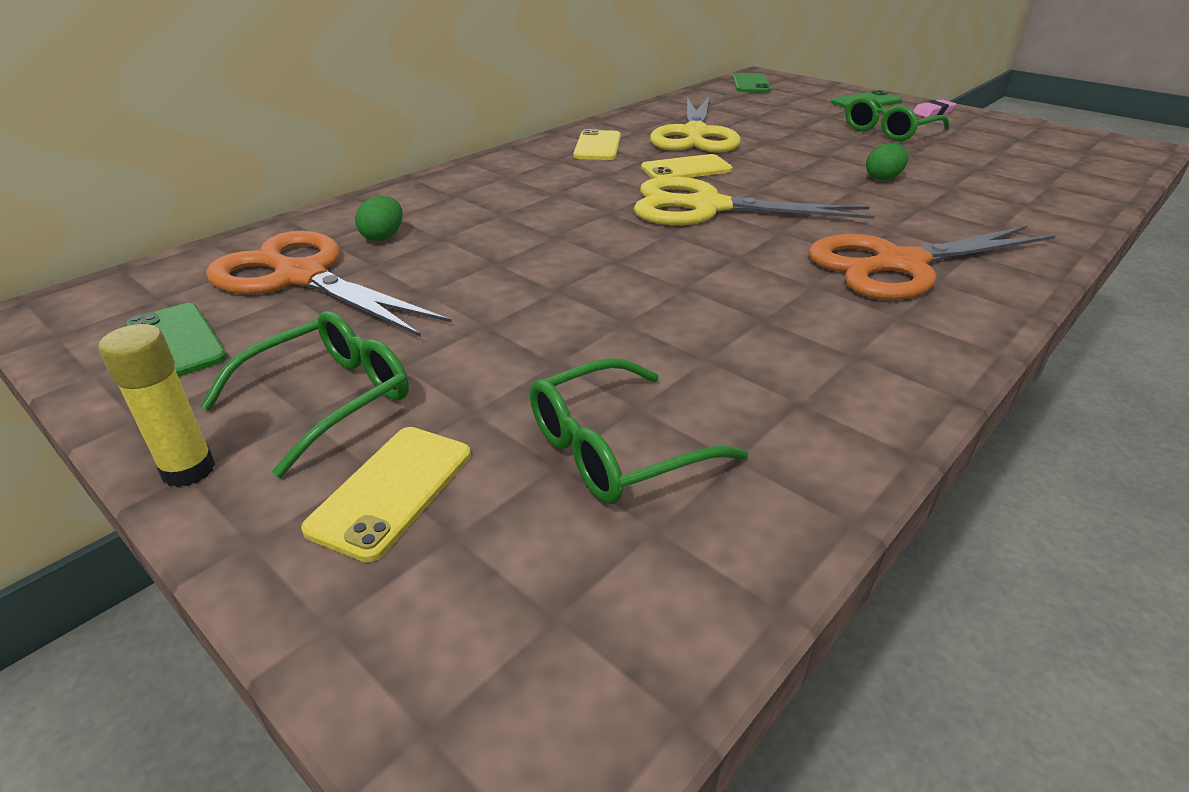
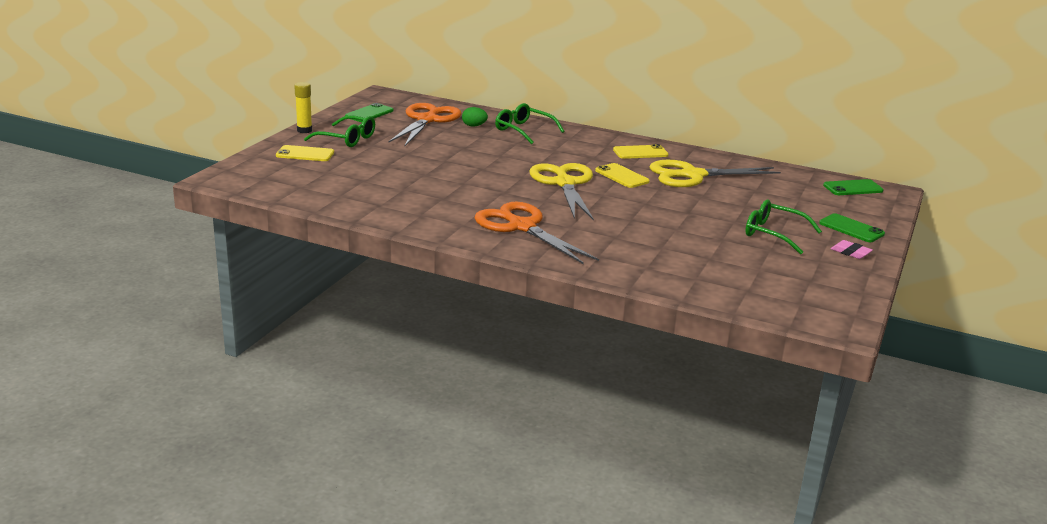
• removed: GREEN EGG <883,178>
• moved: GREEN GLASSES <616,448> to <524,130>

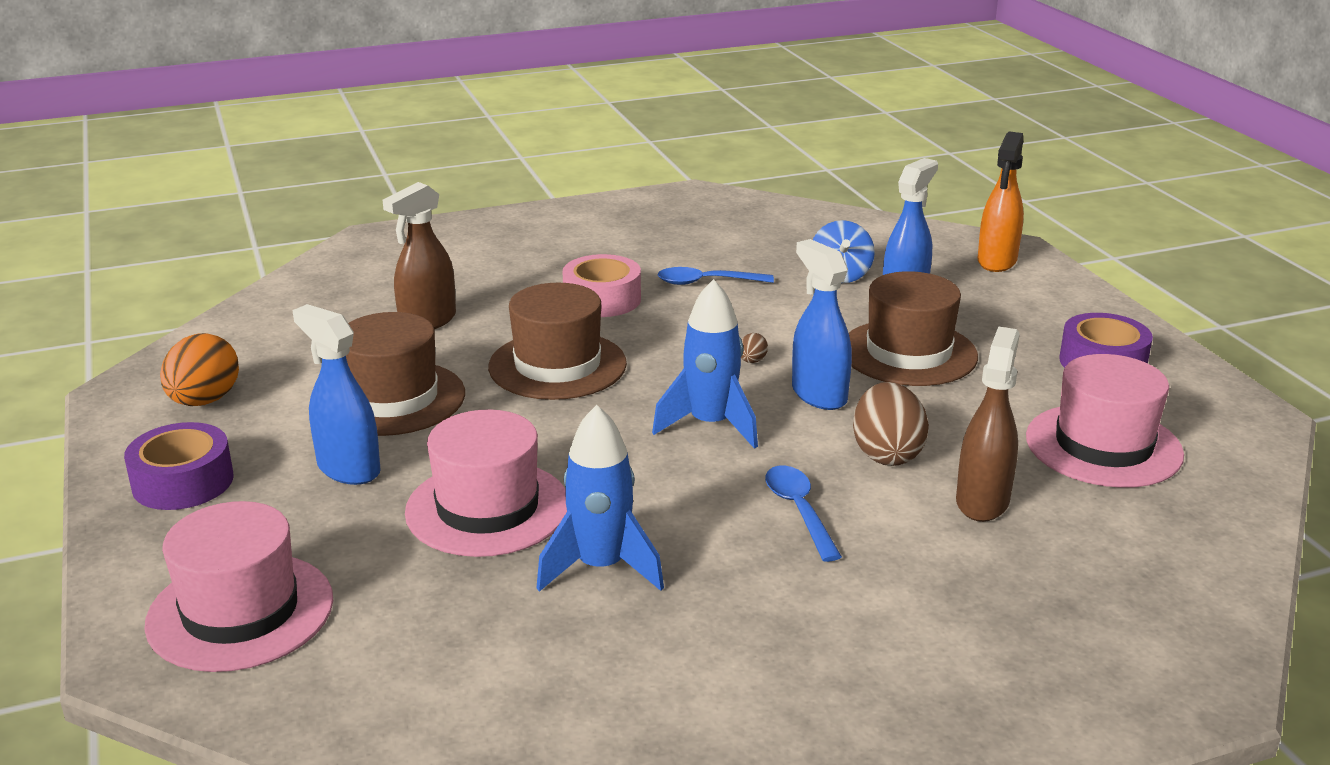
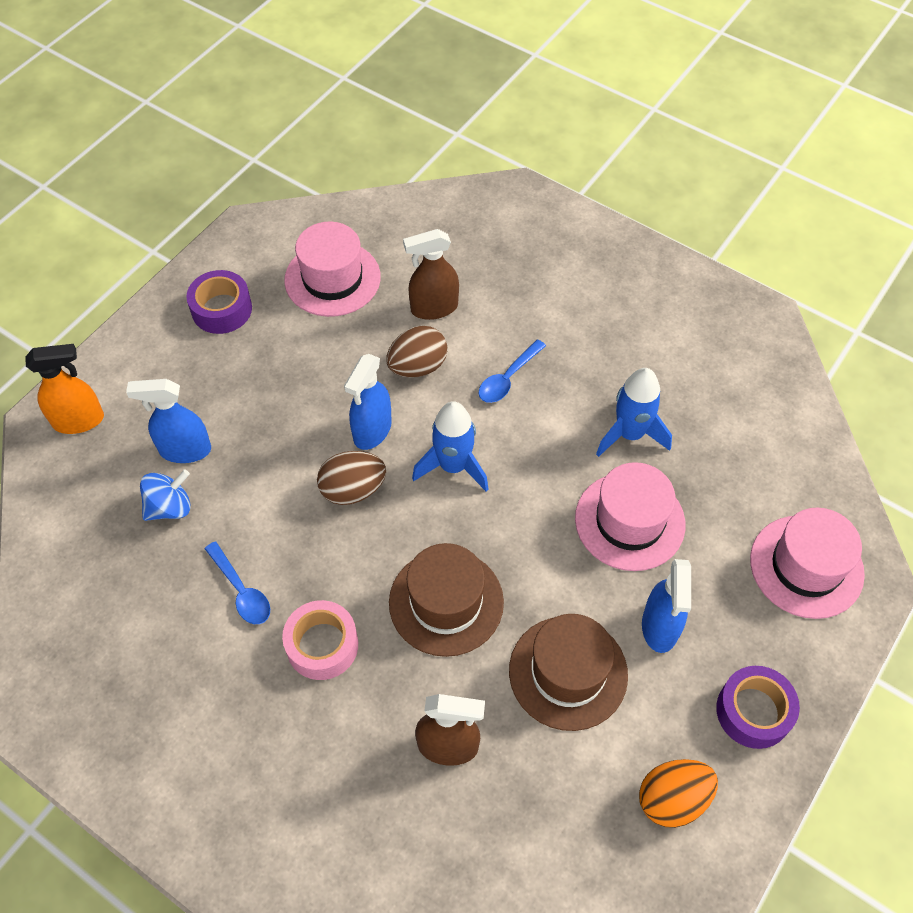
• removed: BROWN HAT <908,353>
• resized: BROWN EGG <752,361> = <353,489> x2.26

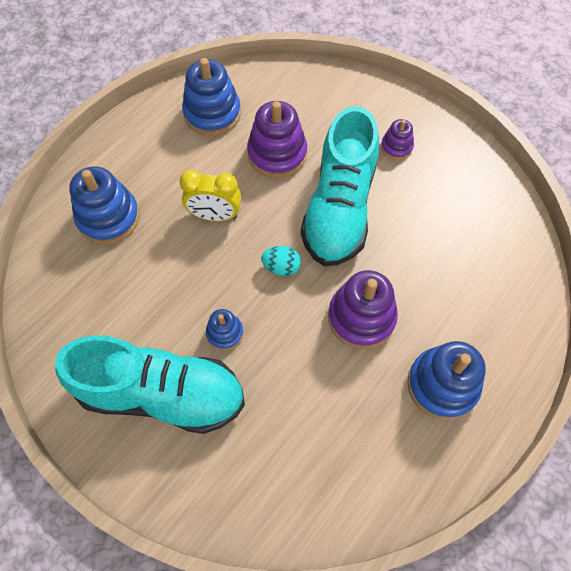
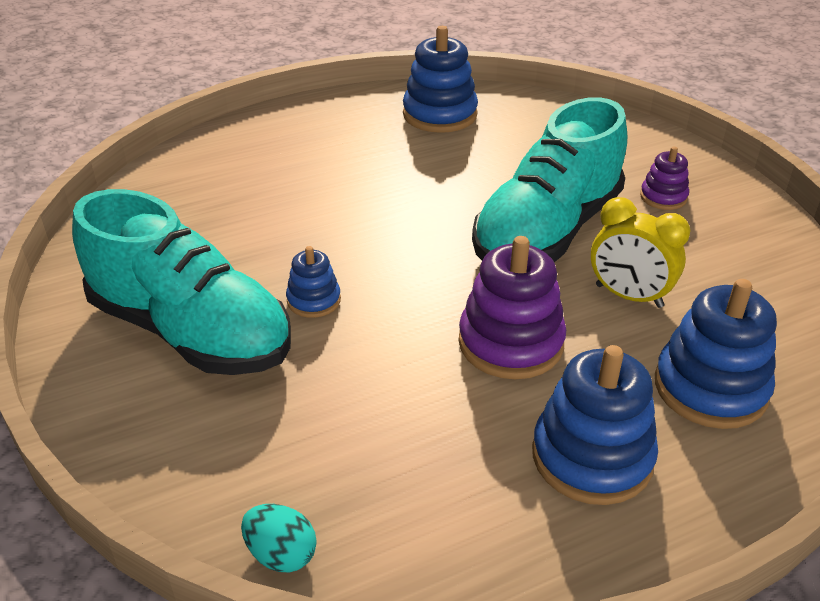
• removed: PURPLE STACKING TOY <277,154>
• moved: BLUE STACKING TOY <108,217> to <710,388>
• moved: YELLOW CLOCK <215,215> to <629,296>
• moved: TURQUOISE EGG <281,267> to <281,554>

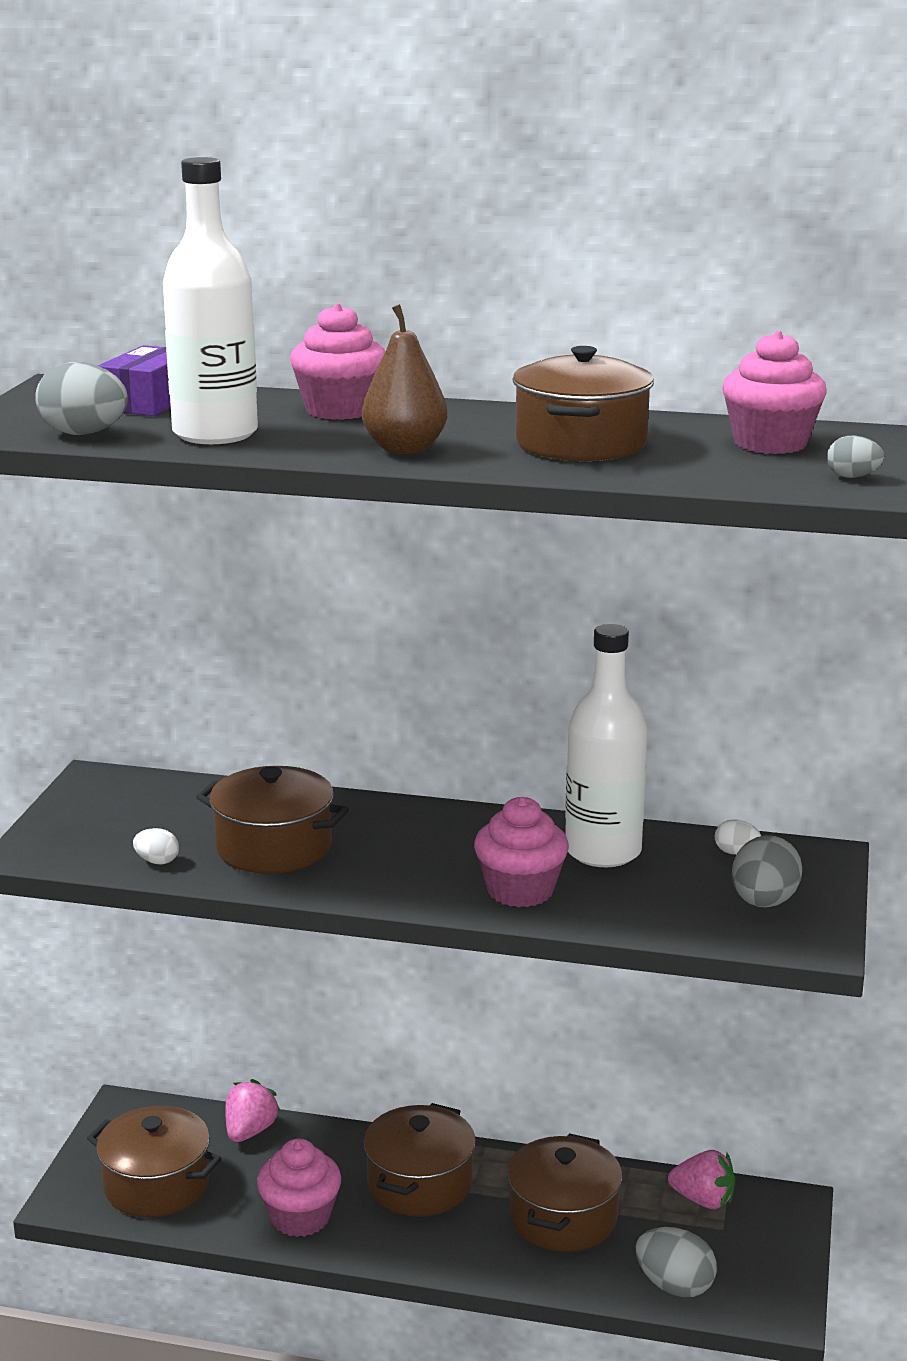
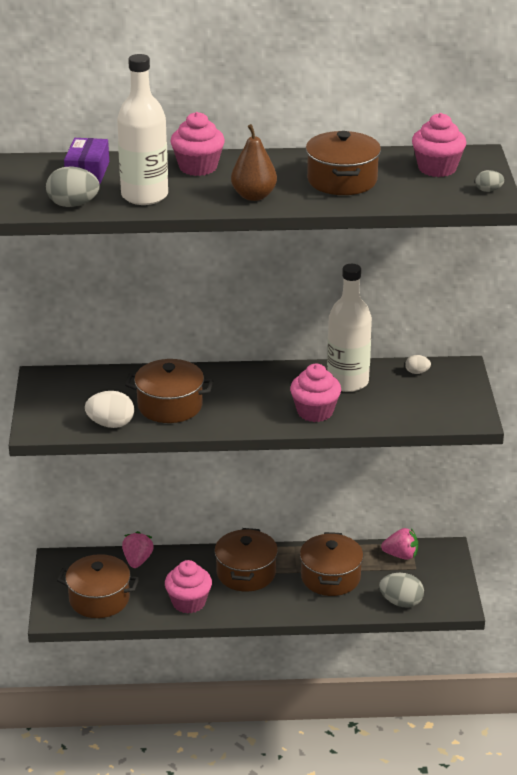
• removed: GREY EGG <763,902>
• resized: WHITE EGG <157,861> = <111,424> x1.85

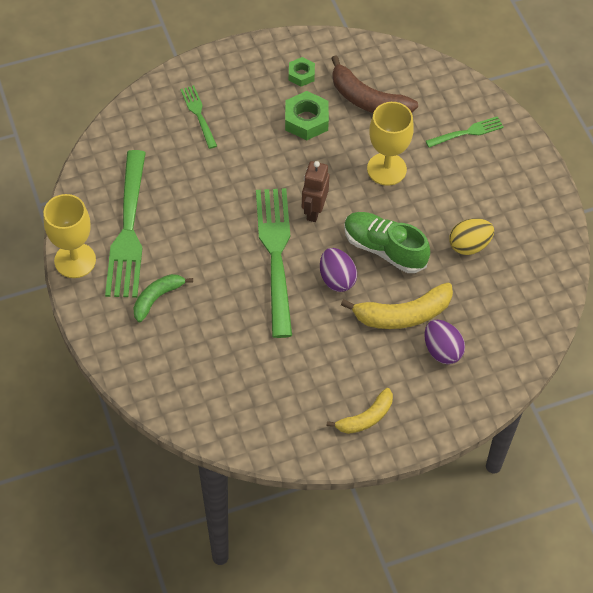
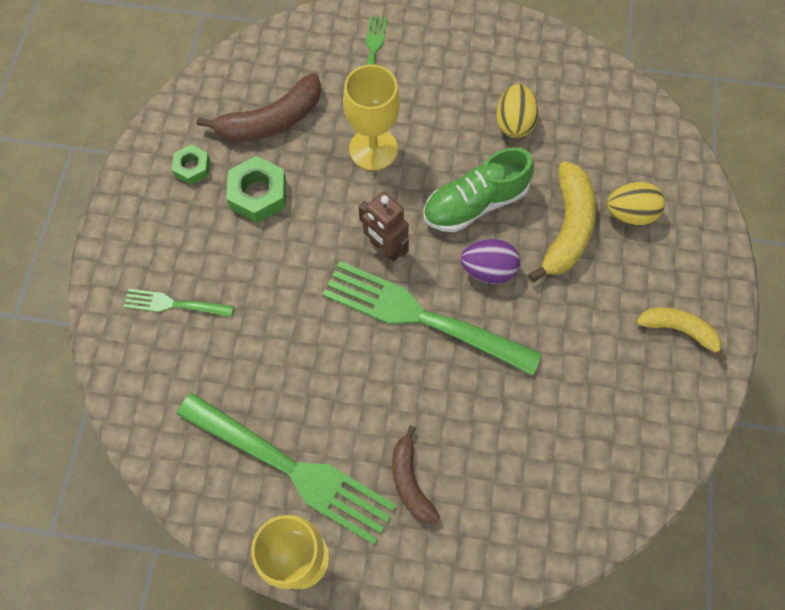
• recoloured: GREEN BANANA <157,298> to BROWN BANANA <410,481>
• recoloured: PURPLE EGG <442,350> to YELLOW EGG <629,214>
• turned: YELLOW BANANA <365,418> = <679,330> 60 degrees counterclockwise

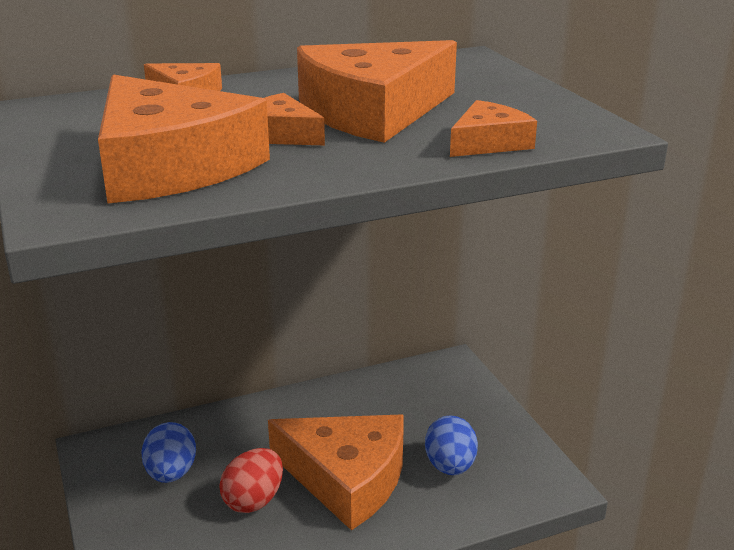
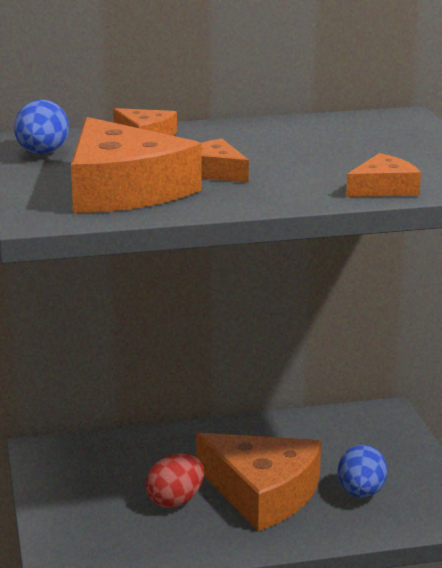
• removed: ORANGE CHEESE <373,111>
• moved: BLUE EGG <171,473> to <42,153>

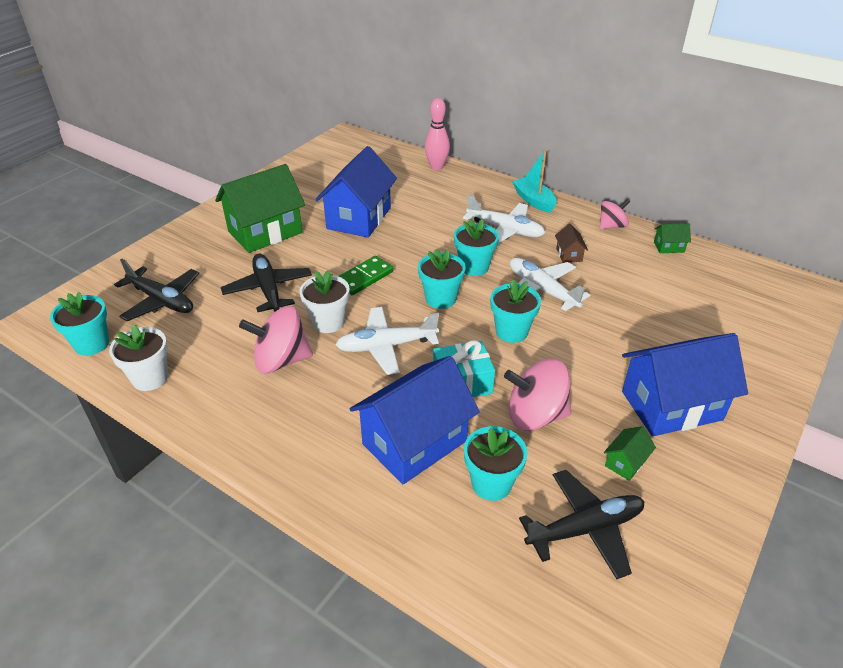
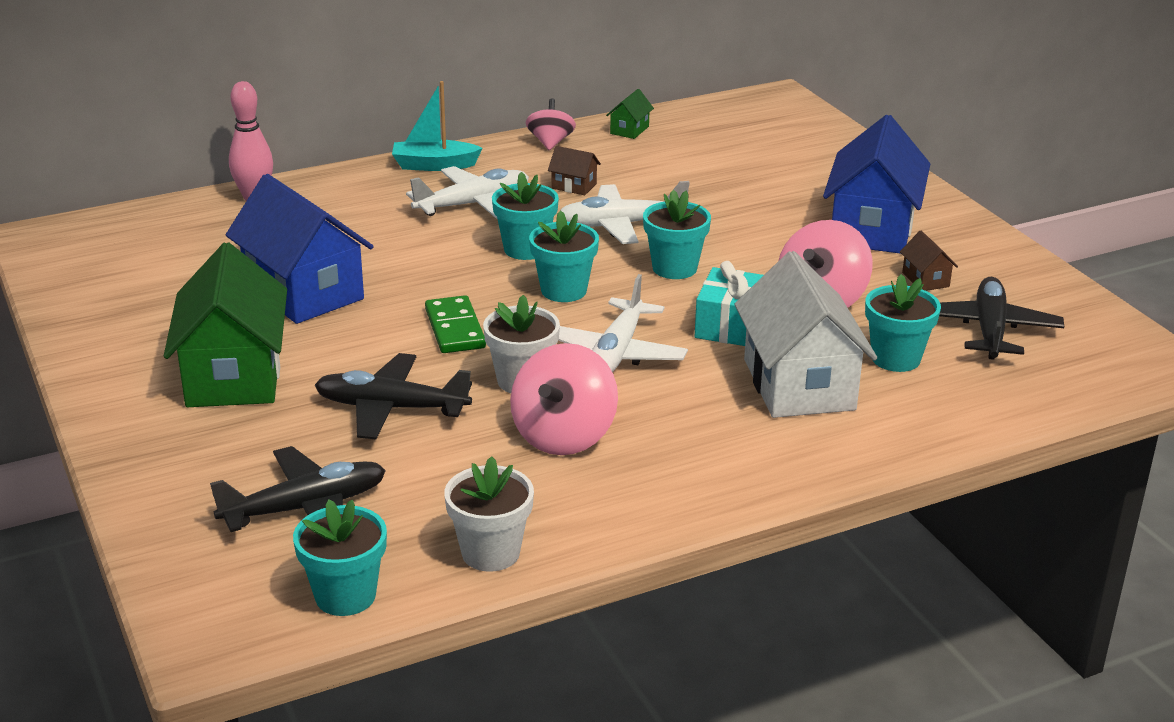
• recoloured: BLUE HOUSE <414,442> to WHITE HOUSE <798,384>
• recoloured: GREEN HOUSE <625,462> to BROWN HOUSE <925,279>

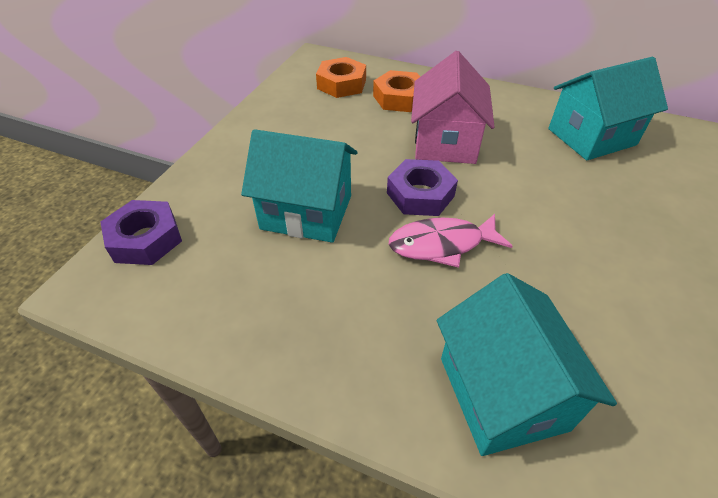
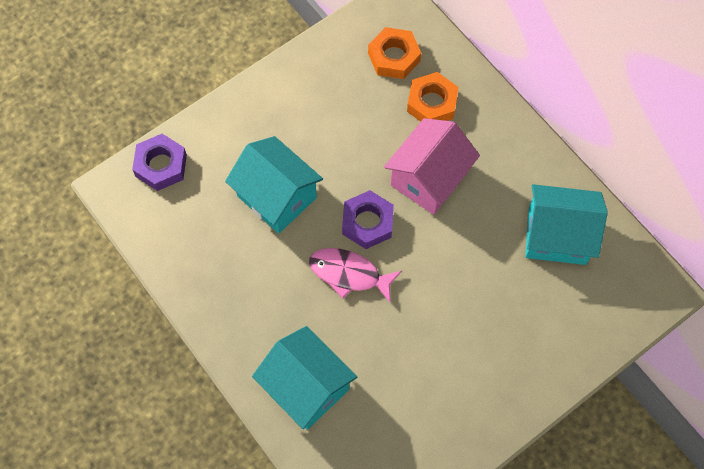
• turned: TURQUOISE HOUSE <502,393> = <306,387> 60 degrees counterclockwise

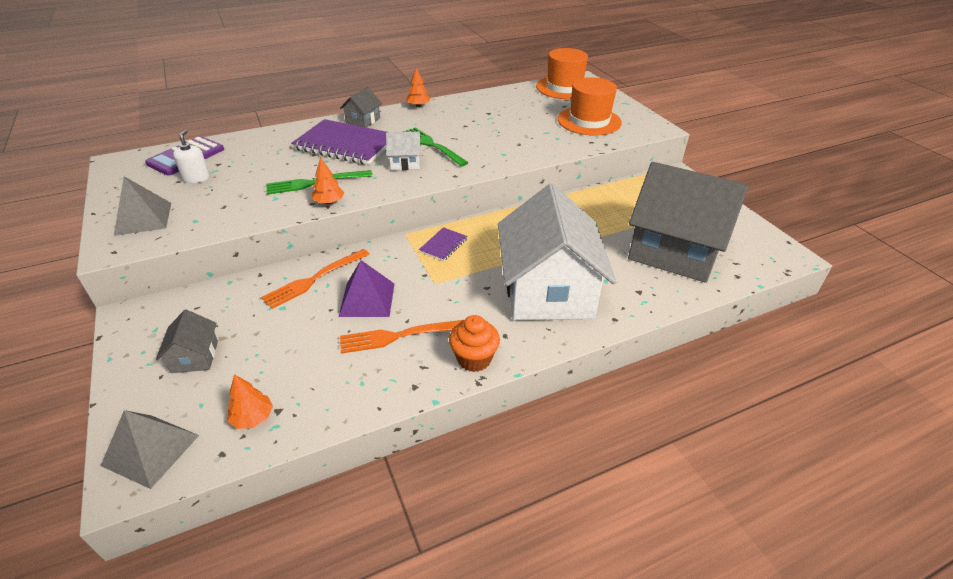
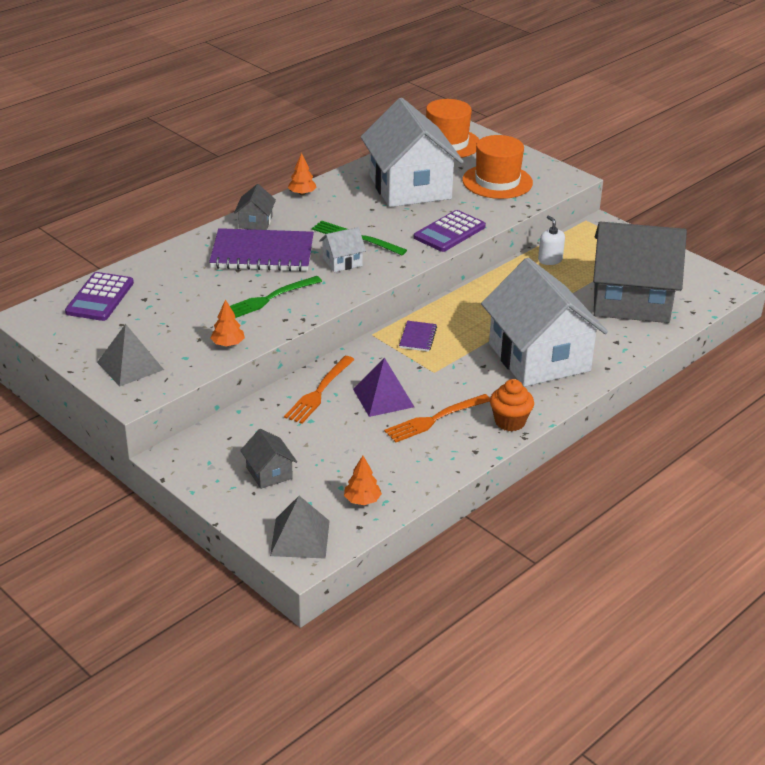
• added: WHITE HOUSE <410,187>
• added: PURPLE CALCULATOR <449,232>
• moved: WHITE SOAP DISPENSER <196,178> to <550,260>
• moved: ORANGE TREE <329,202> to <228,344>

